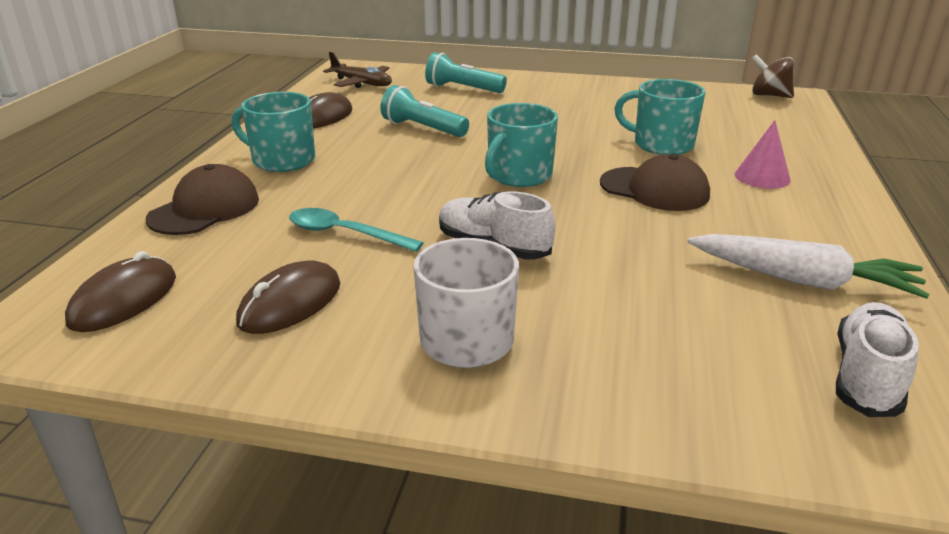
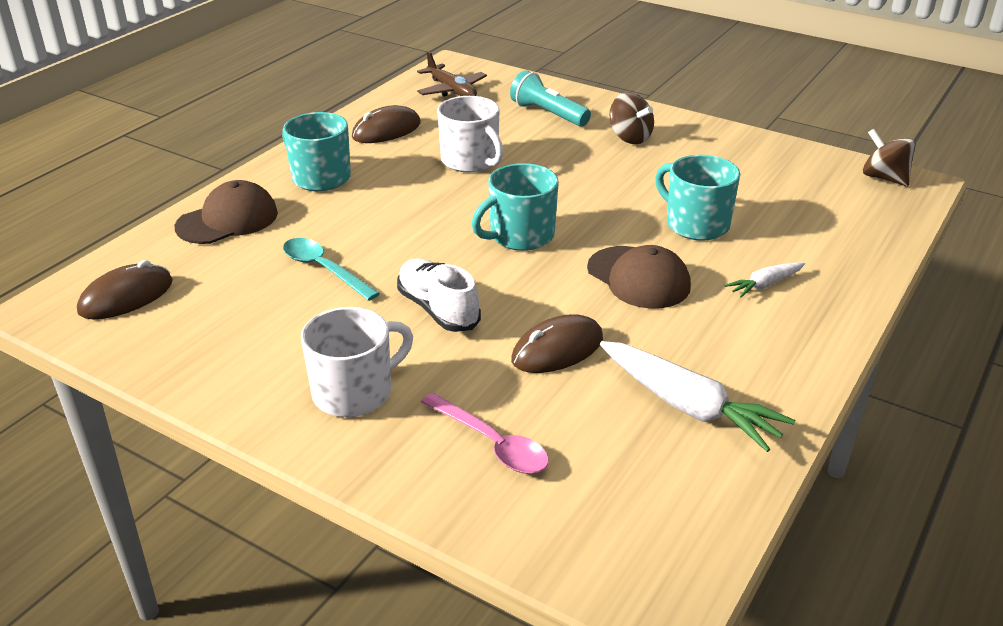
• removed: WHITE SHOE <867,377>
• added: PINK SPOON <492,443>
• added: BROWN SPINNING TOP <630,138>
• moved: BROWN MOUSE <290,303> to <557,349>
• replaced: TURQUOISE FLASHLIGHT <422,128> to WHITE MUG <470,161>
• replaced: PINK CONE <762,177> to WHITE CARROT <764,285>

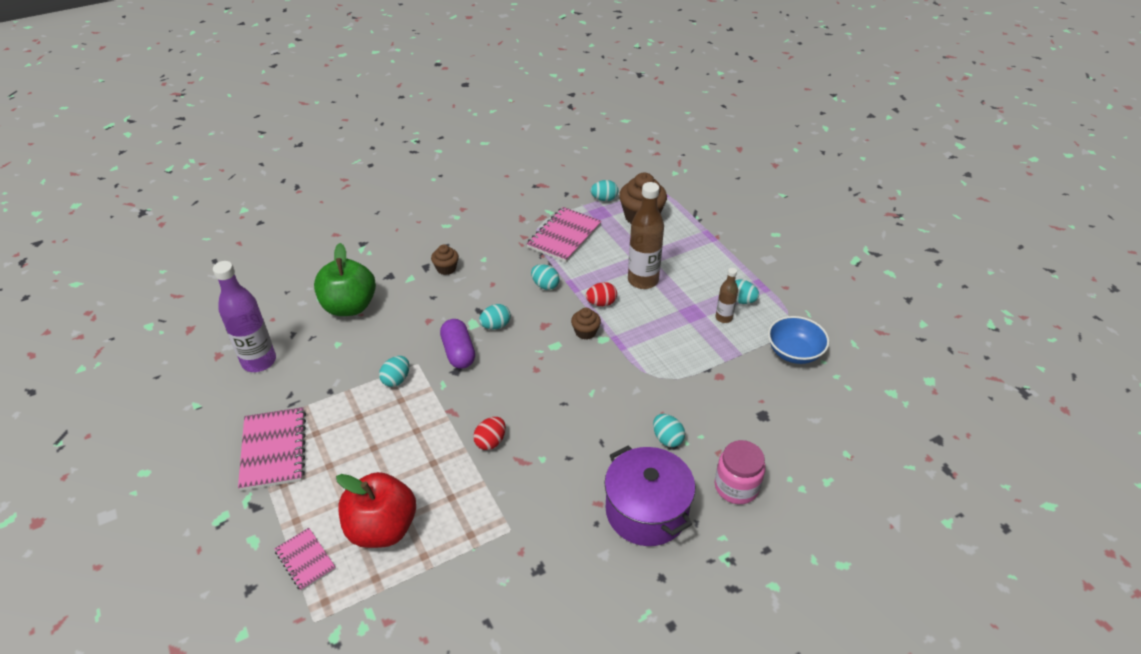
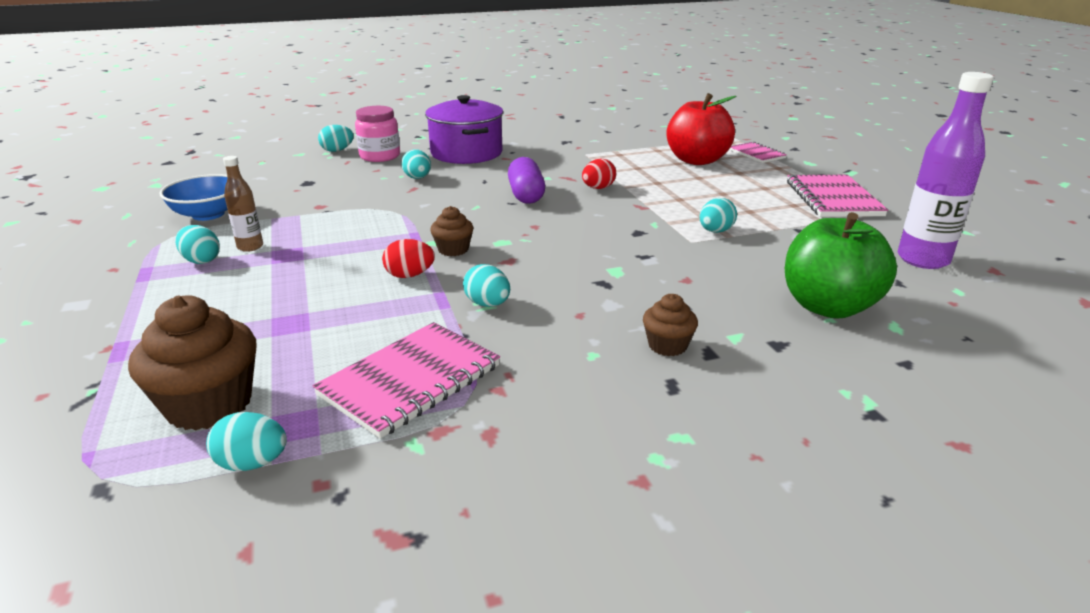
• removed: BROWN BOTTLE <643,280>
• moved: PURPLE CAPSULE <458,352> to <526,195>
• moved: TURQUOISE EGG <495,326> to <337,150>

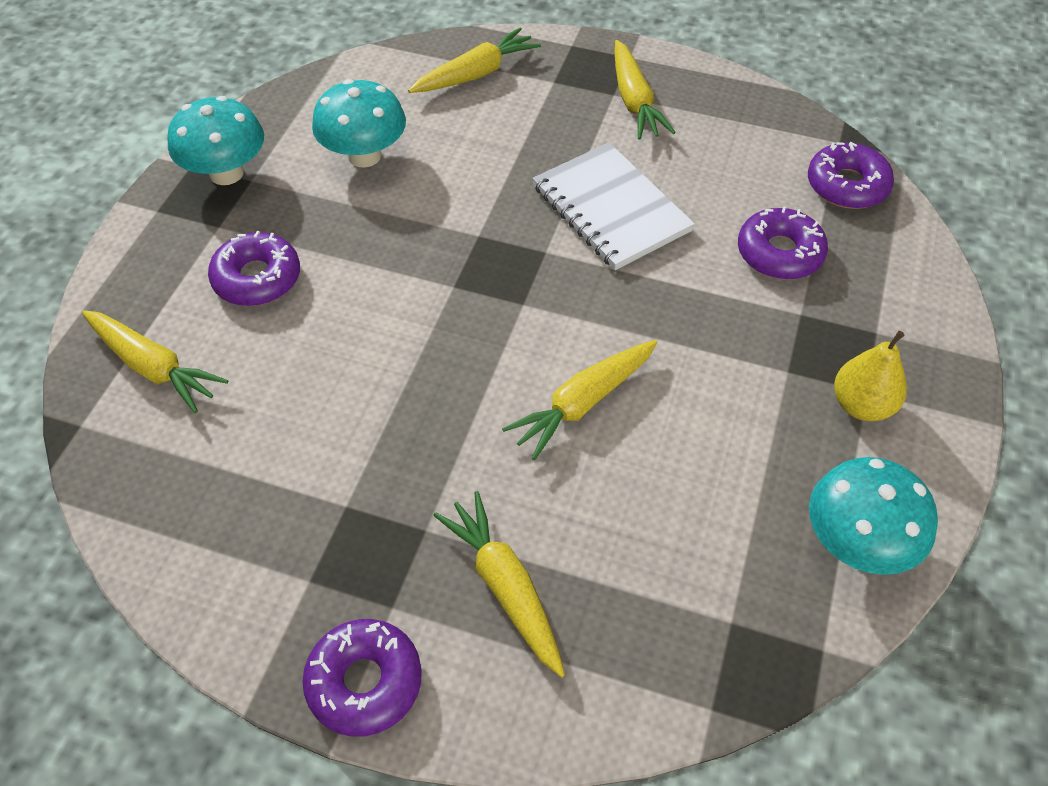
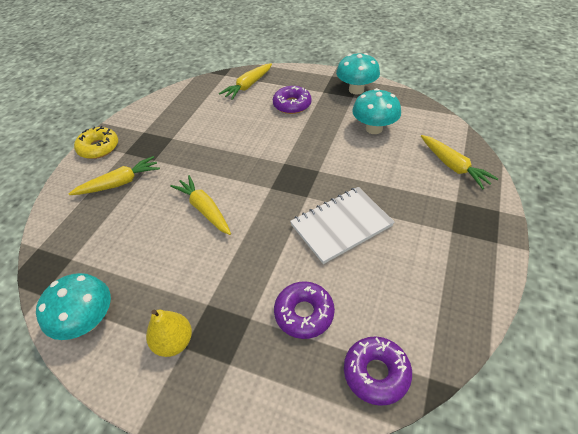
• removed: YELLOW CARROT <634,101>
• recoloured: PURPLE DONUT <364,682> to YELLOW DONUT <99,148>

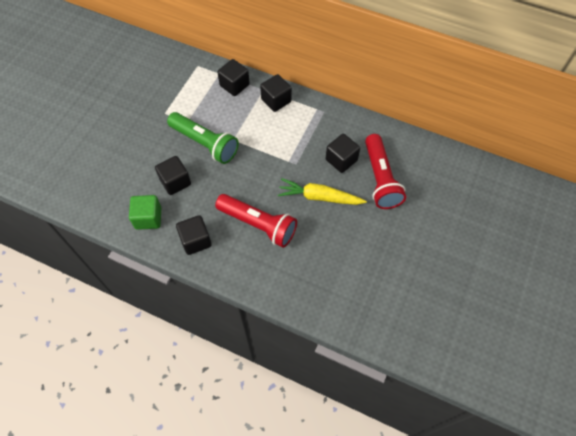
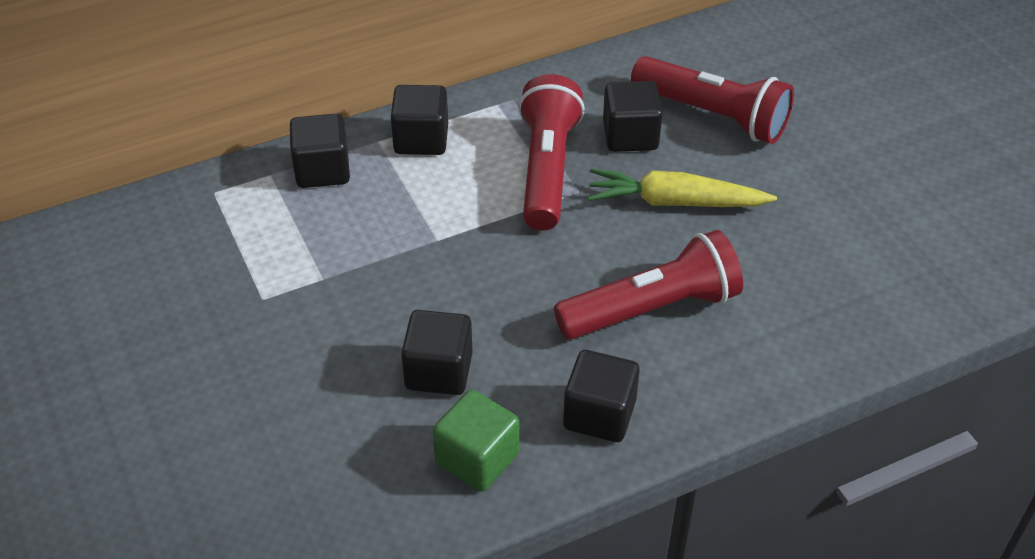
• removed: GREEN FLASHLIGHT <205,143>
• added: RED FLASHLIGHT <547,169>
• turned: YELLOW CARROT <319,197> = <675,202> 45 degrees clockwise

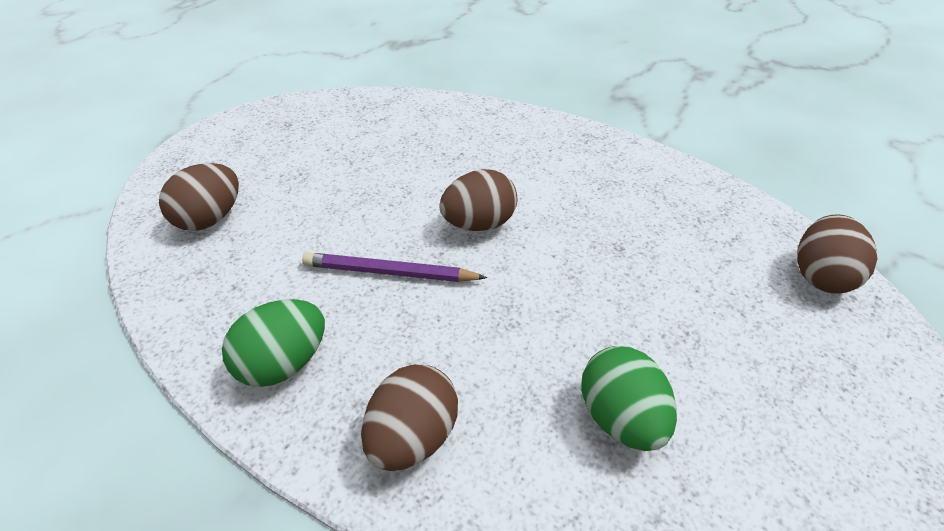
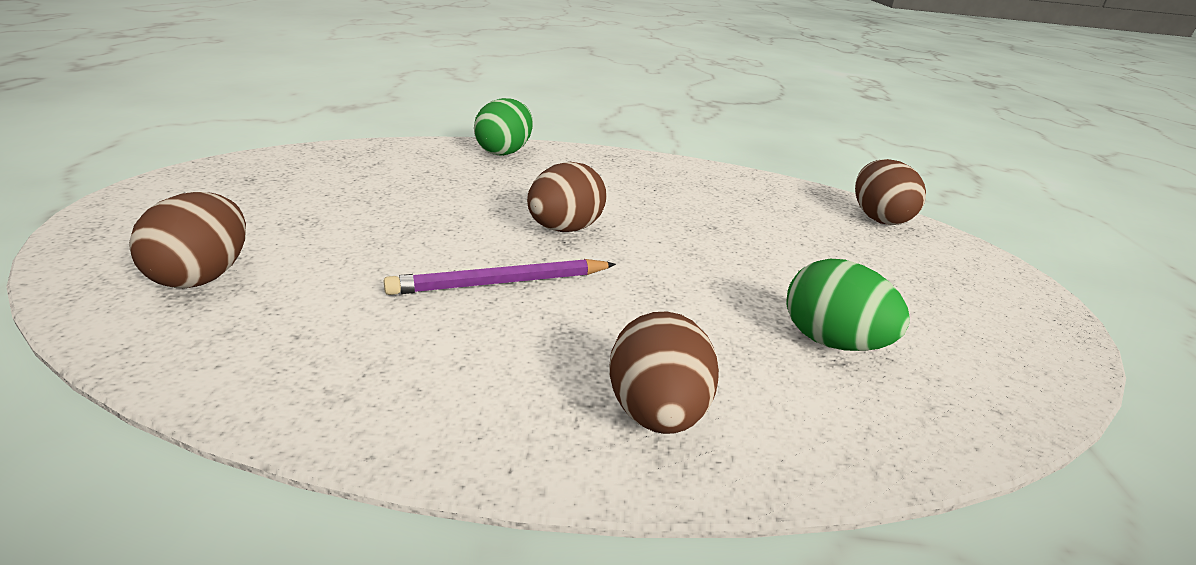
• moved: GREEN EGG <284,364> to <504,152>

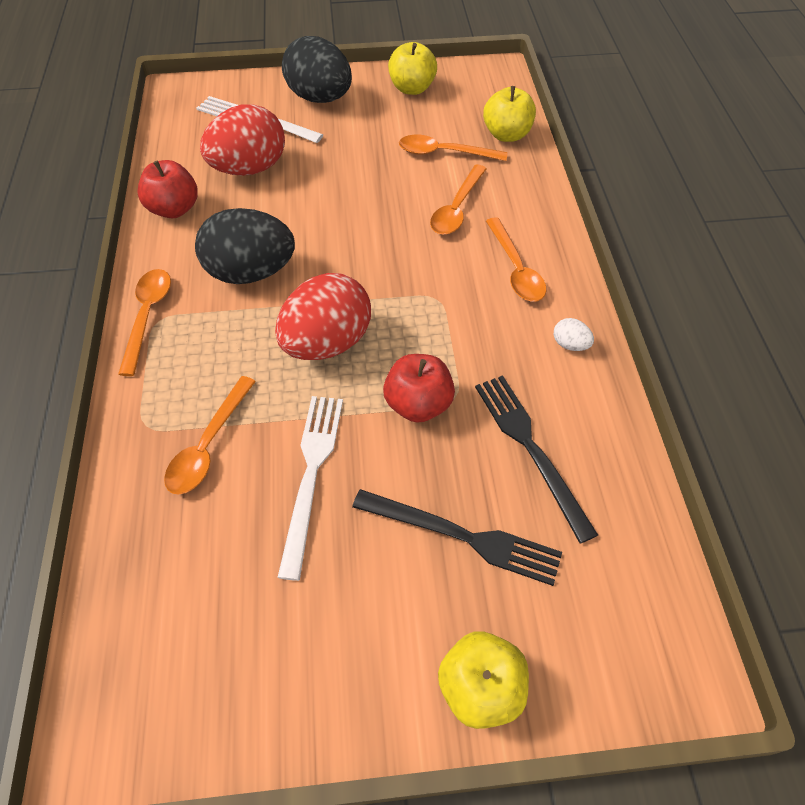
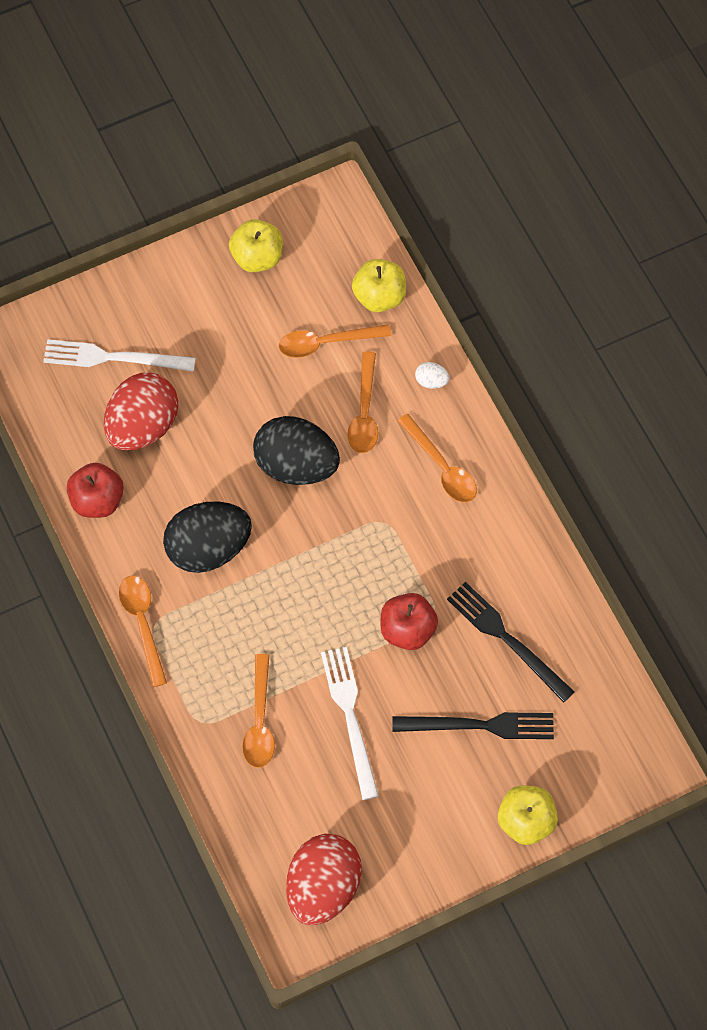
• moved: RED EGG <327,343> to <323,888>
• moved: BLACK EGG <320,98> to <296,465>
• moved: WHITE EGG <570,344> to <431,381>

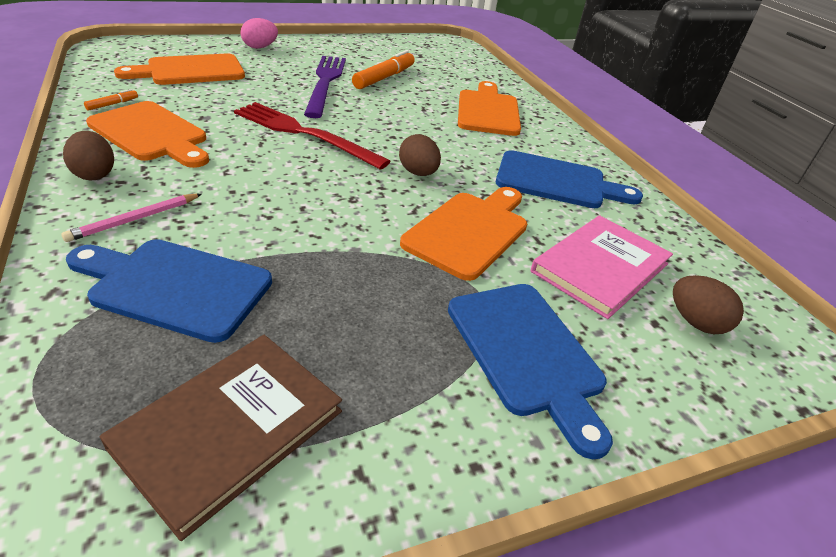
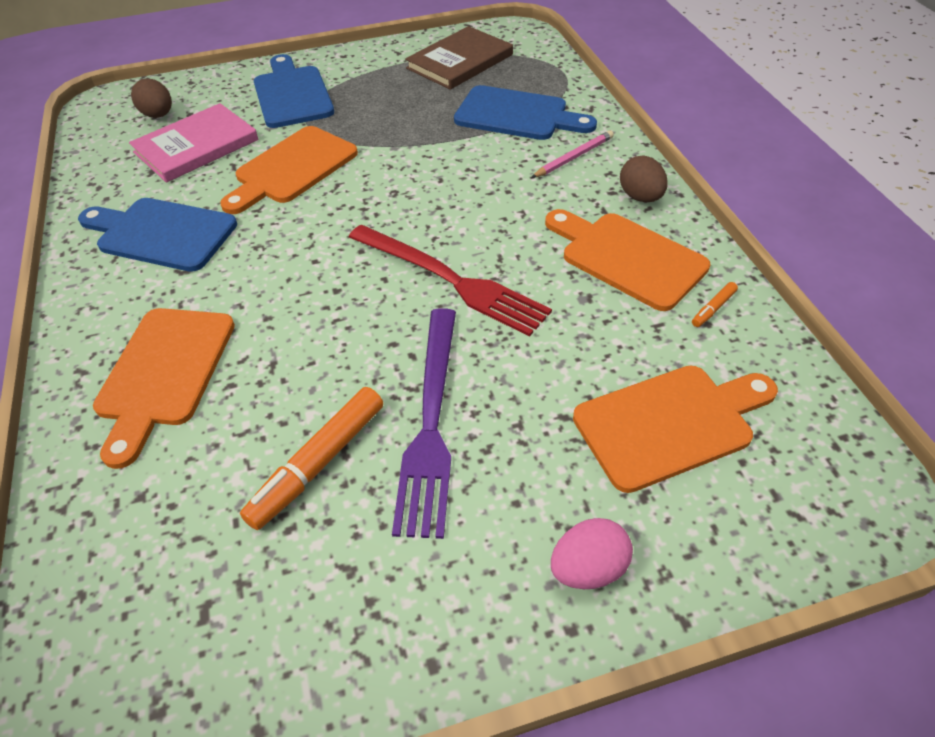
• removed: BROWN EGG <418,173>

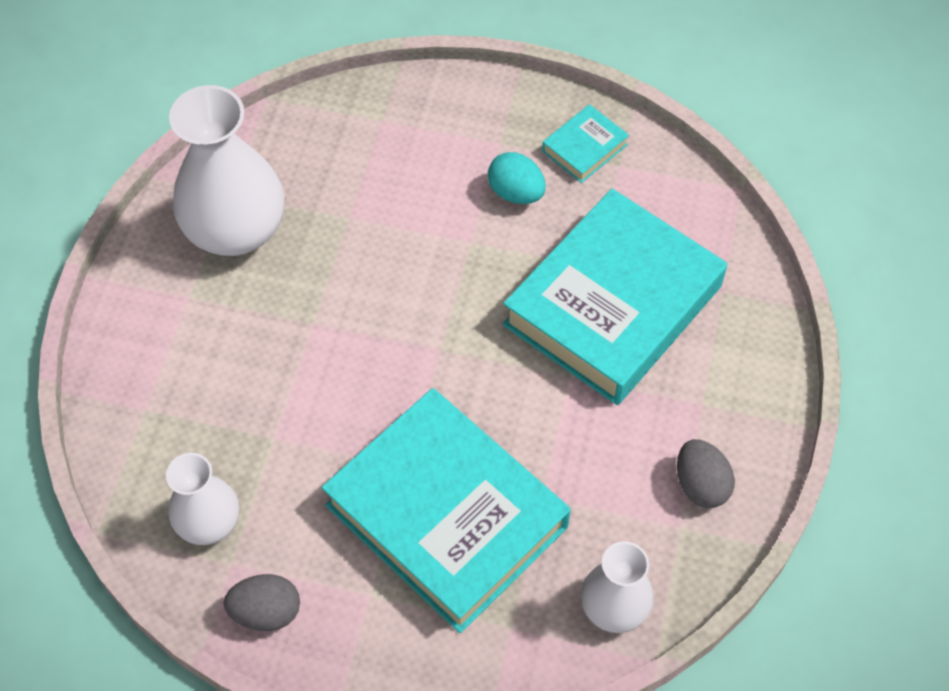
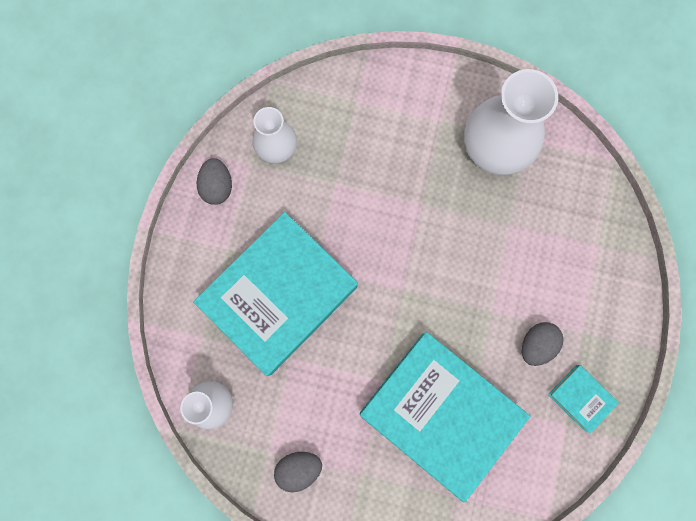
• recoloured: TURQUOISE EGG <516,193> to GREY EGG <536,344>

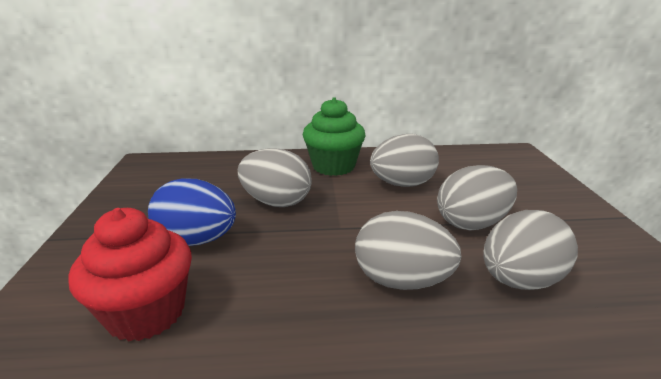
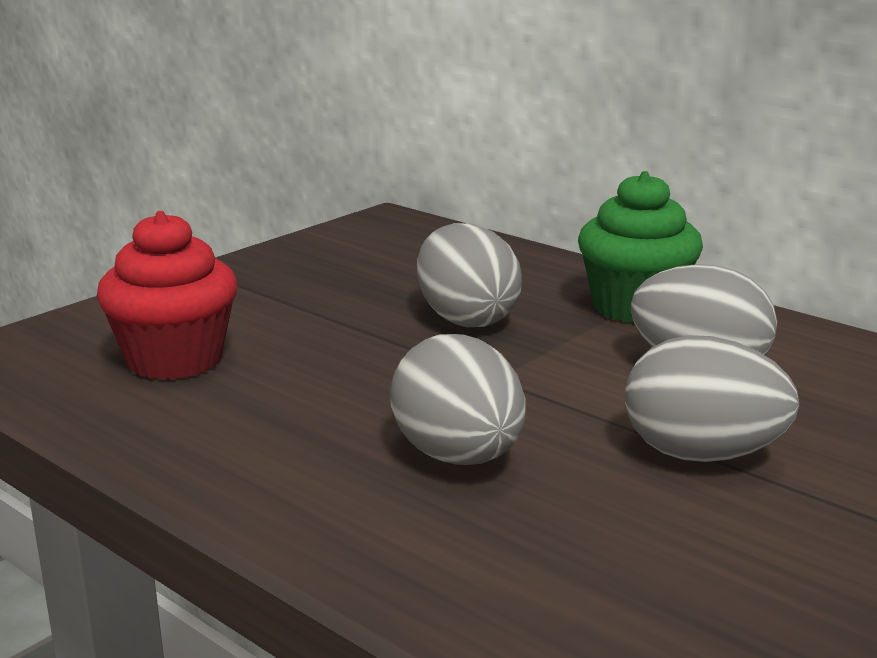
• removed: BLUE EGG <197,240>
• removed: GREY EGG <519,280>

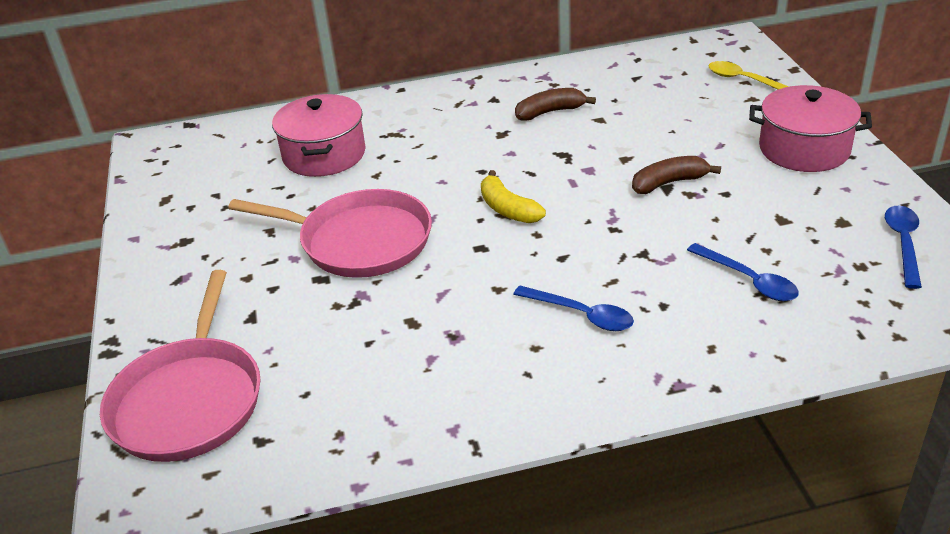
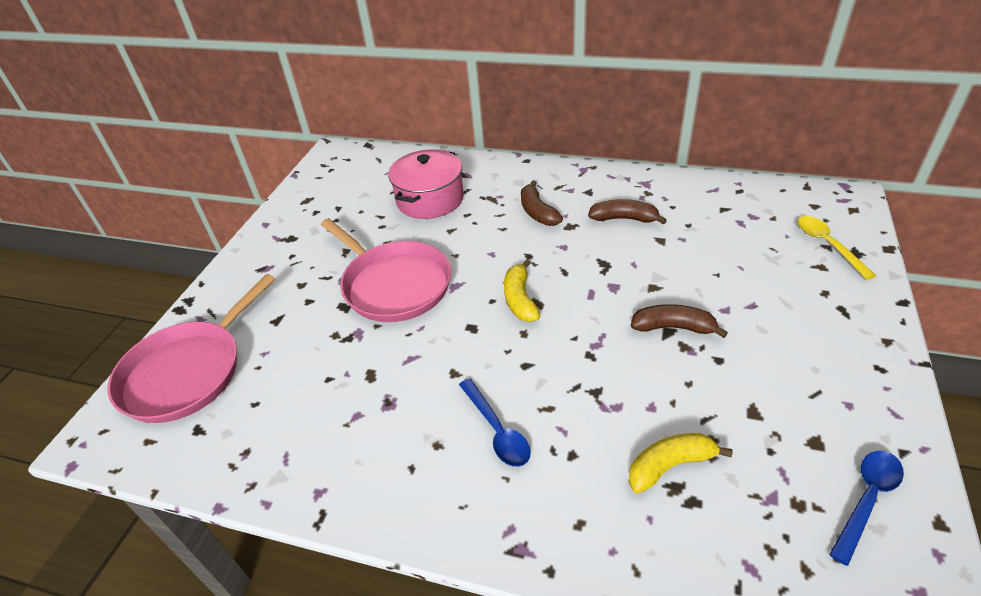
• removed: PINK POT <804,149>
• added: BROWN BANANA <537,212>
• replaced: BLUE SPOON <748,280> to YELLOW BANANA <670,466>

